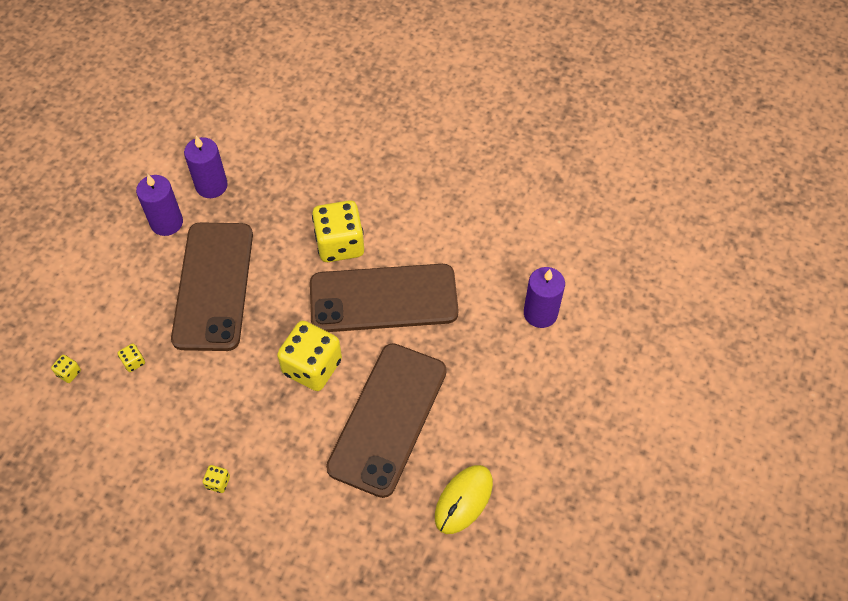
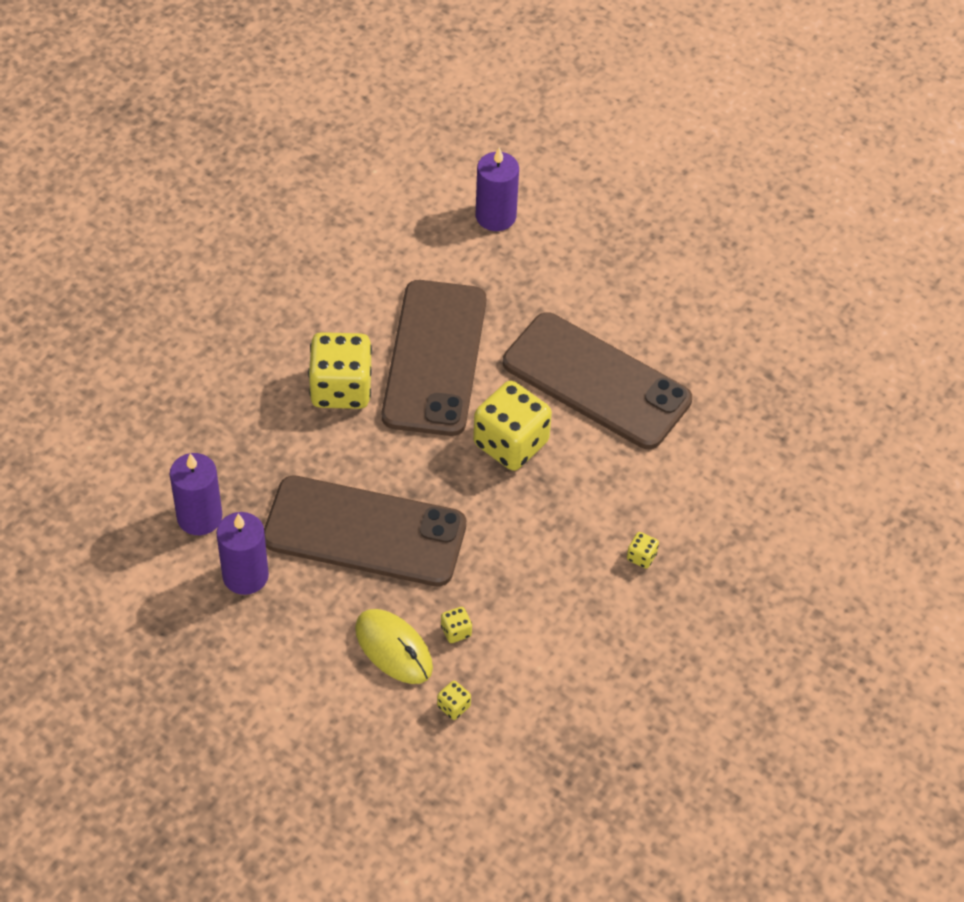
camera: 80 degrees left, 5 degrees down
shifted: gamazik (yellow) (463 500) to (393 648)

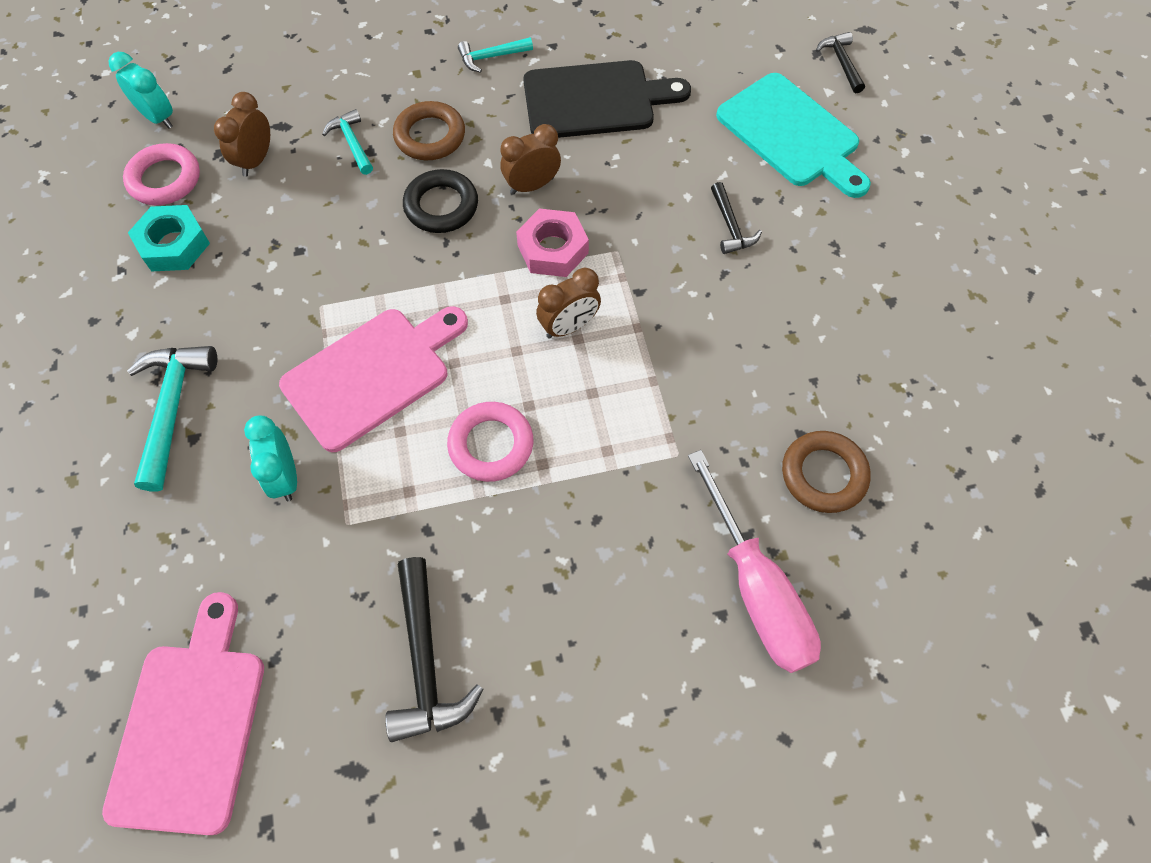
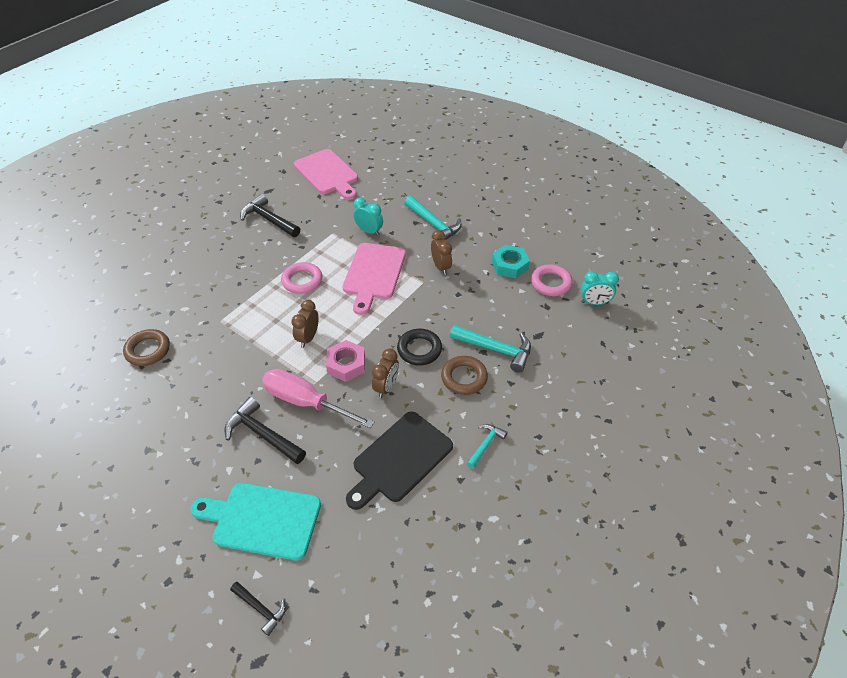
camera: 140 degrees right, 15 degrees down
shifted: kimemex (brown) (256 160) to (441 267); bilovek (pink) (756 589) to (306 402)
scaled: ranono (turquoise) (352 143) = (496 349) x1.72; ranono (black) (730 226) = (262 434) x1.72

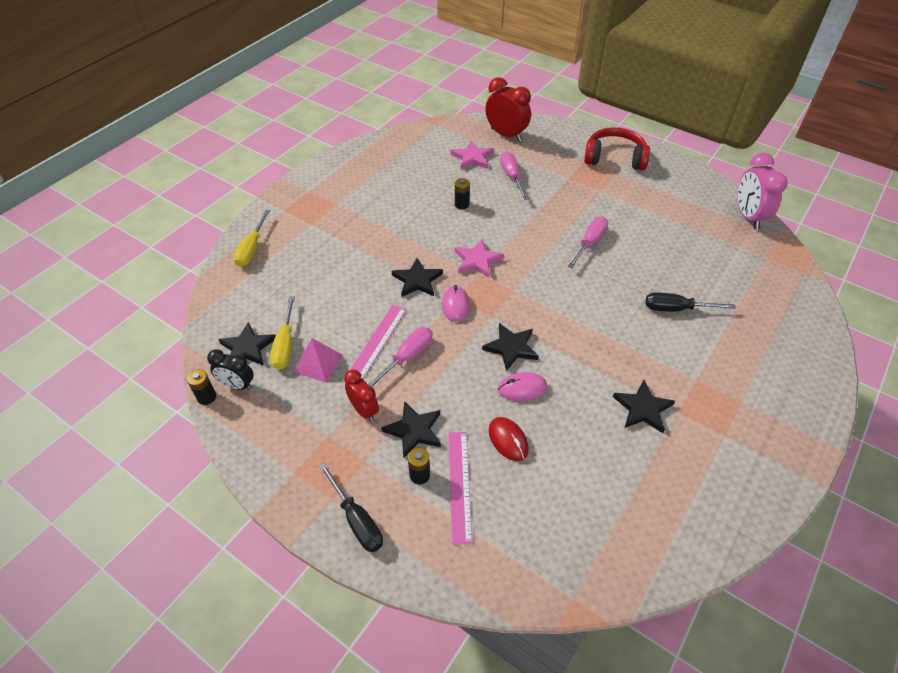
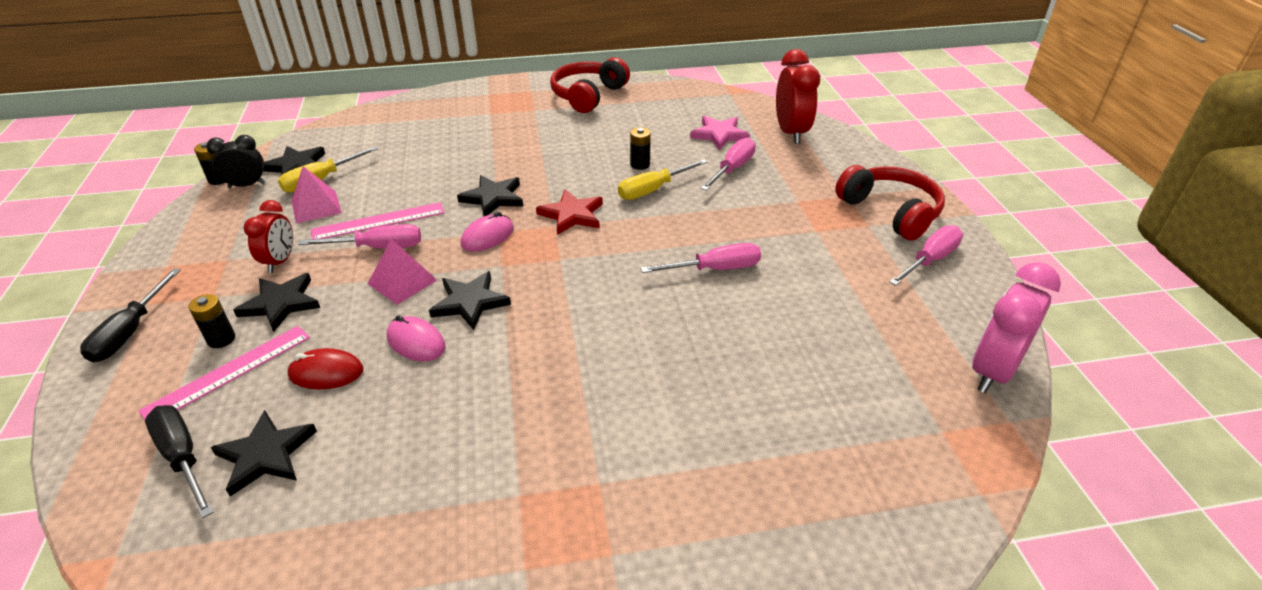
camera: 45 degrees right, 10 degrees down
new: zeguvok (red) (588 95); bilovek (pink) (930 260); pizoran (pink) (402 282)
shifted: bilovek (yellow) (252 249) to (653 190); bilovek (black) (676 309) to (183 457); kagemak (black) (643 408) to (266 455)
repainted: kagemak (pink) (477 260) to kagemak (red) (572 215)
rotated: kimemex (black) (237 385) = (247 185) 105 degrees clockwise; gamazik (red) (508 440) = (326 373) 75 degrees clockwise

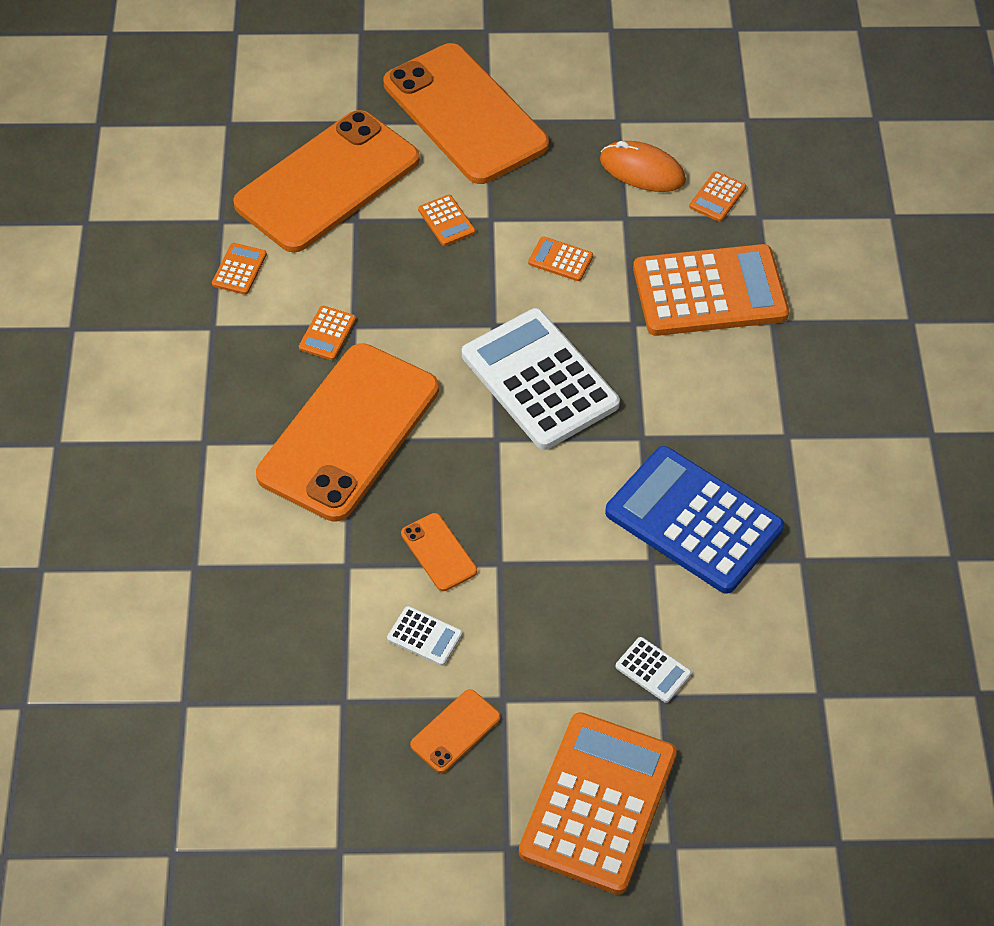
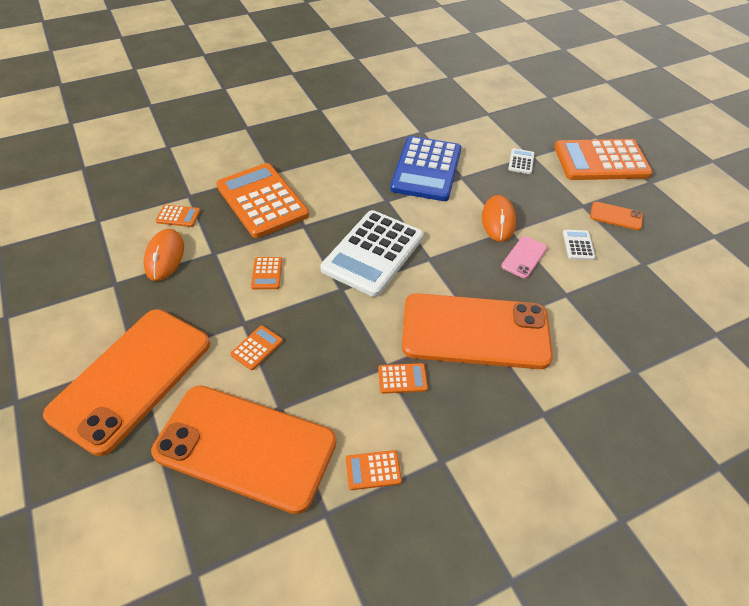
camera: 115 degrees left, 5 degrees down
new: gamazik (orange) (498 220)
repainted: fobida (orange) (439 552) to fobida (pink) (524 257)

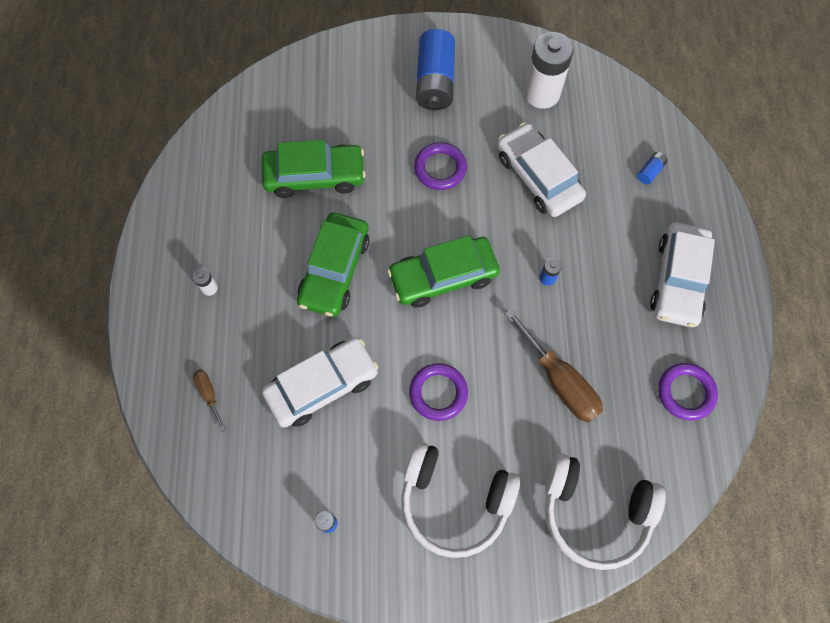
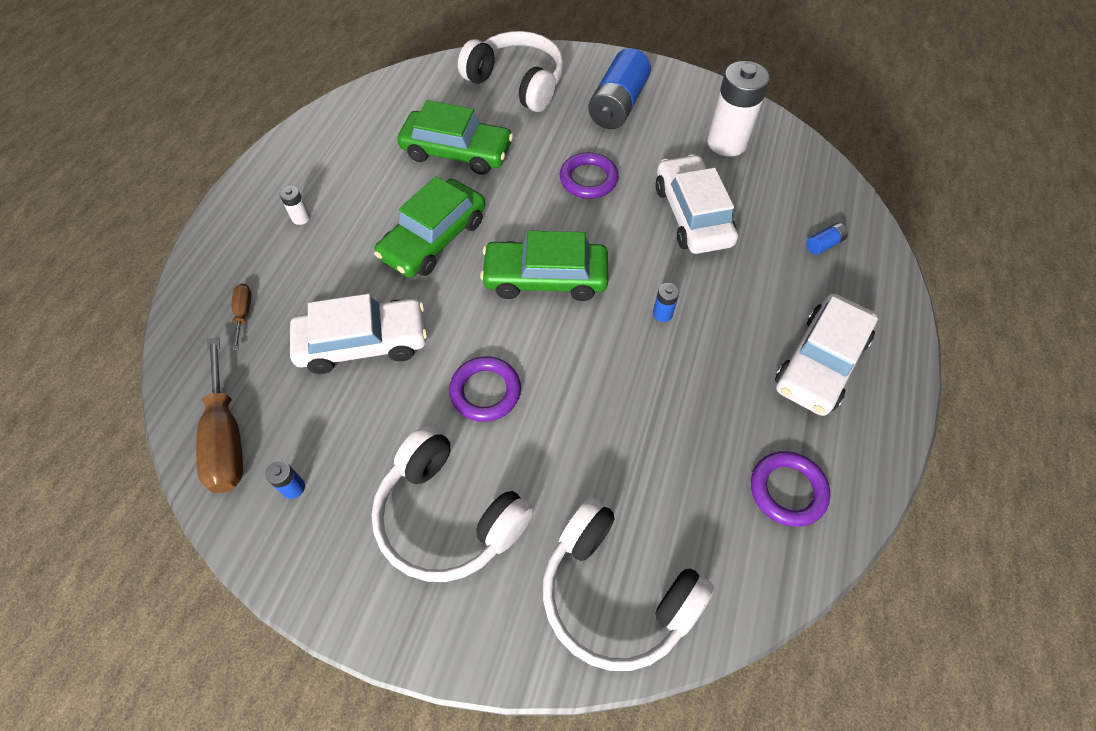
camera: 20 degrees right, 10 degrees down
new: zeguvok (white) (517 83)
shifted: bilovek (brown) (559 381) to (226 437)

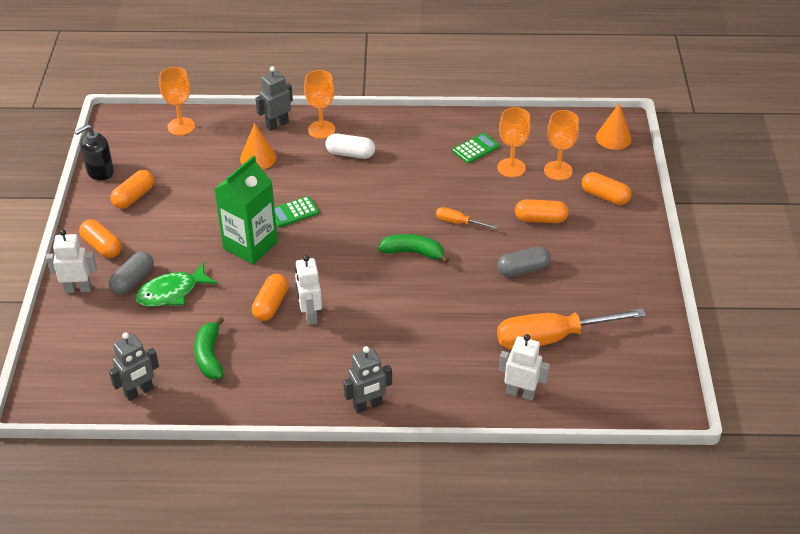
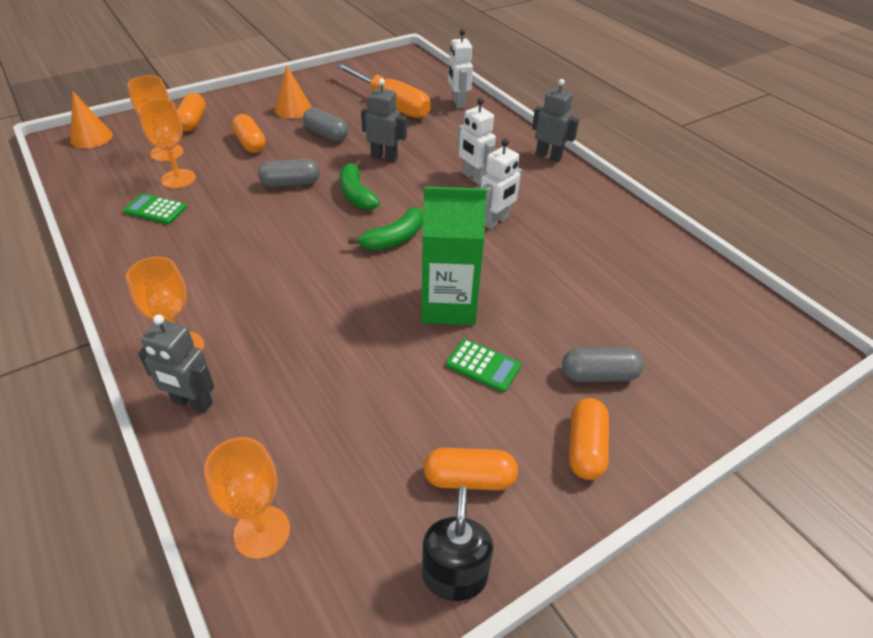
camera: 125 degrees left, 0 degrees up
gone: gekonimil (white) (350 154); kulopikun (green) (172 292); gekonimil (orange) (271 305)
shifted: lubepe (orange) (258 158) to (293 109); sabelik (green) (294 212) to (483 365); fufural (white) (78 288) to (474 178); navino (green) (209 356) to (394 238); fufural (grey) (139 392) to (384 157)
swapped: bilovek (orange) (458 222) to gekonimil (grey) (290 183)
rotated: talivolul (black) (100 171) = (454 575) 105 degrees counterclockwise

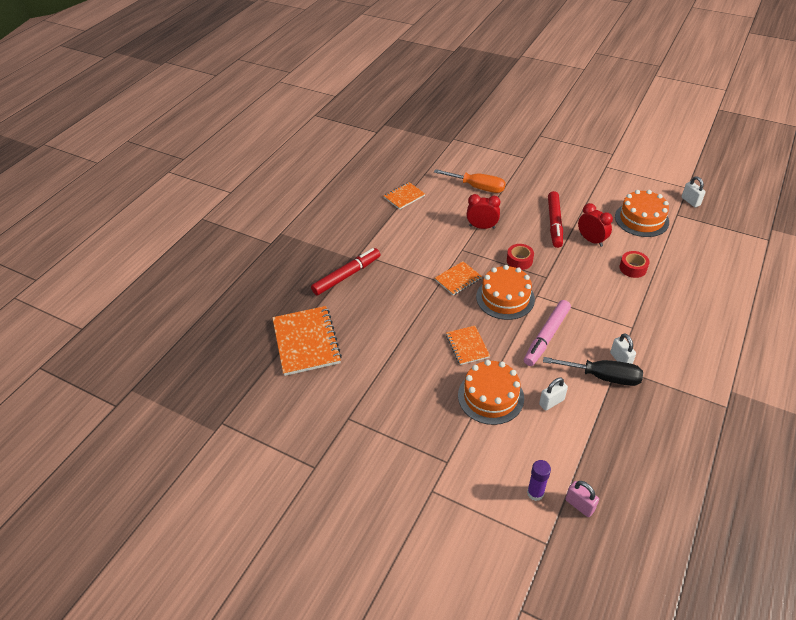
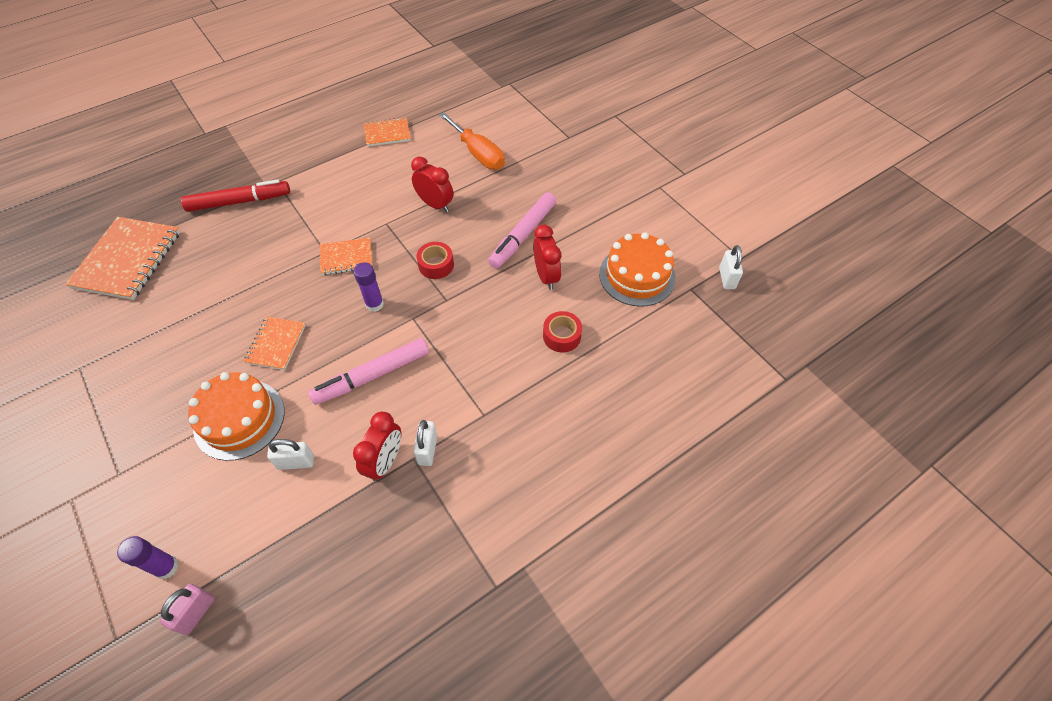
camera: 25 degrees right, 10 degrees up
swapped: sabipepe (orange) (505 298) to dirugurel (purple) (374 304); bilovek (black) (603 377) to kimemex (red) (385 461)
repainted: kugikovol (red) (554 223) to kugikovol (pink) (523 235)
rotated: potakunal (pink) (579 505) = (196 612) 45 degrees clockwise

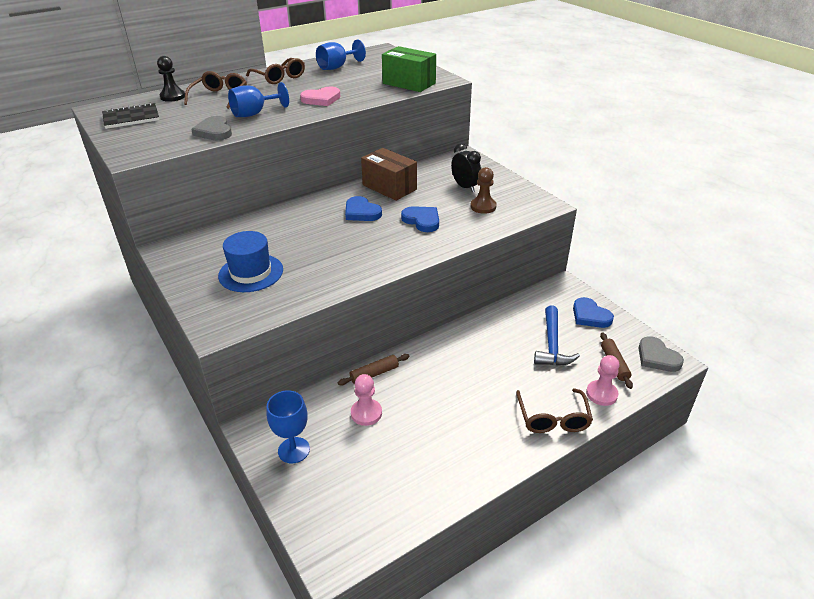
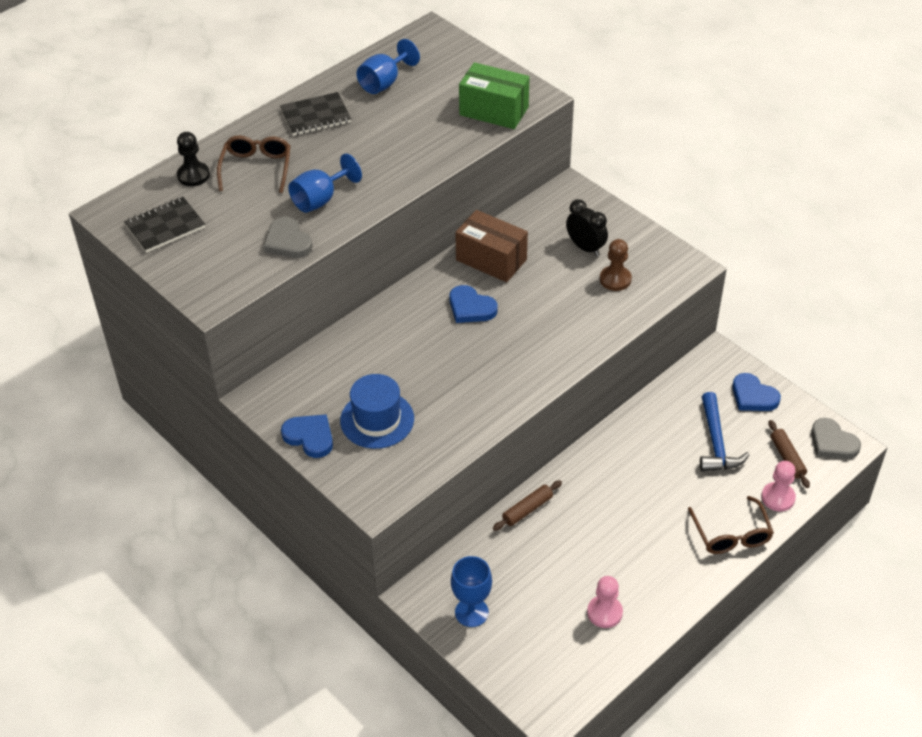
camera: 10 degrees left, 10 degrees up
gone: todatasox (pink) (321 99)
shifted: todatasox (blue) (422 221) to (310 437); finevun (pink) (366 413) to (604 612)
swapped: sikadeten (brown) (279 77) to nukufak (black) (315 116)

